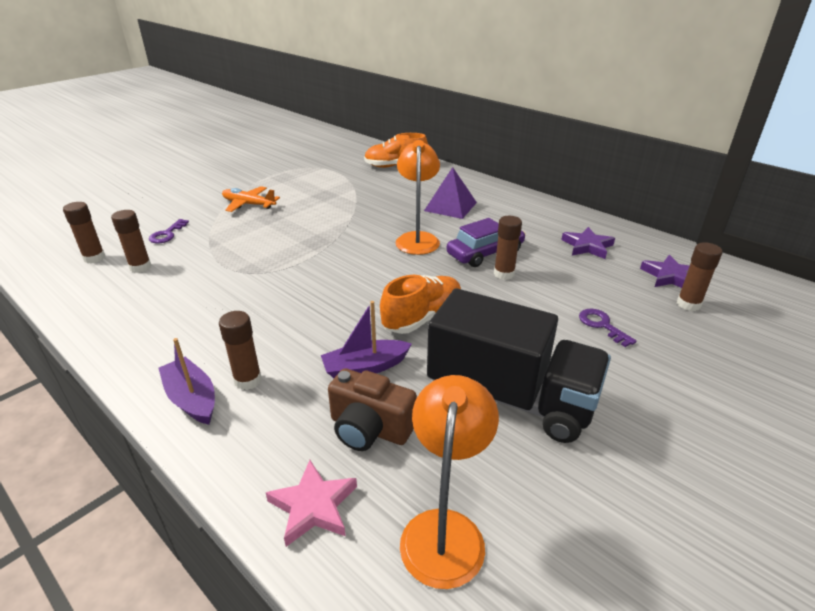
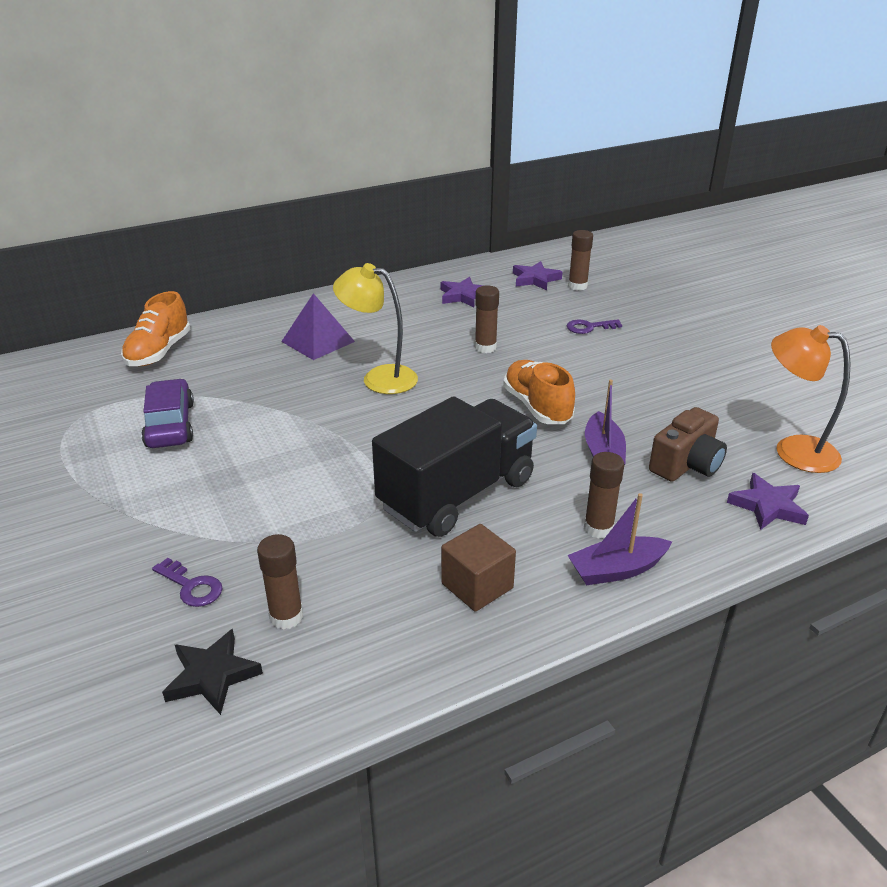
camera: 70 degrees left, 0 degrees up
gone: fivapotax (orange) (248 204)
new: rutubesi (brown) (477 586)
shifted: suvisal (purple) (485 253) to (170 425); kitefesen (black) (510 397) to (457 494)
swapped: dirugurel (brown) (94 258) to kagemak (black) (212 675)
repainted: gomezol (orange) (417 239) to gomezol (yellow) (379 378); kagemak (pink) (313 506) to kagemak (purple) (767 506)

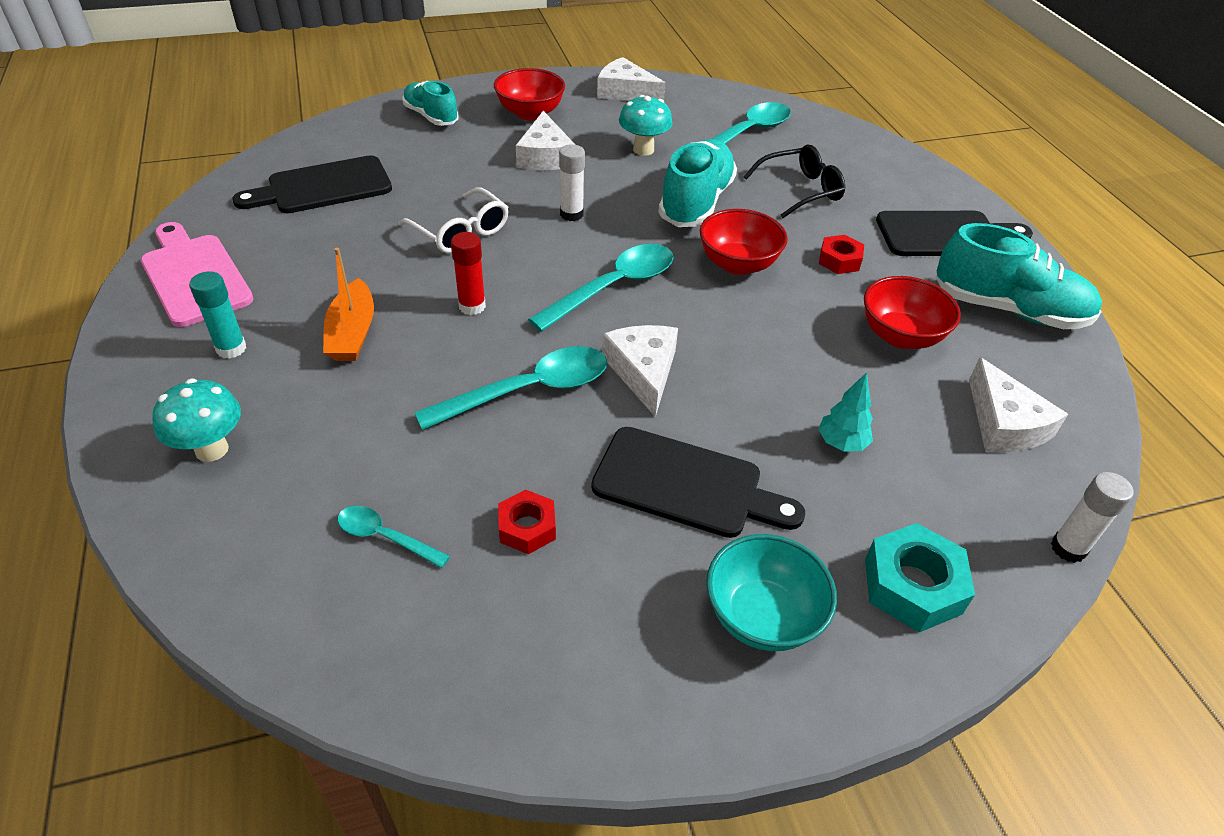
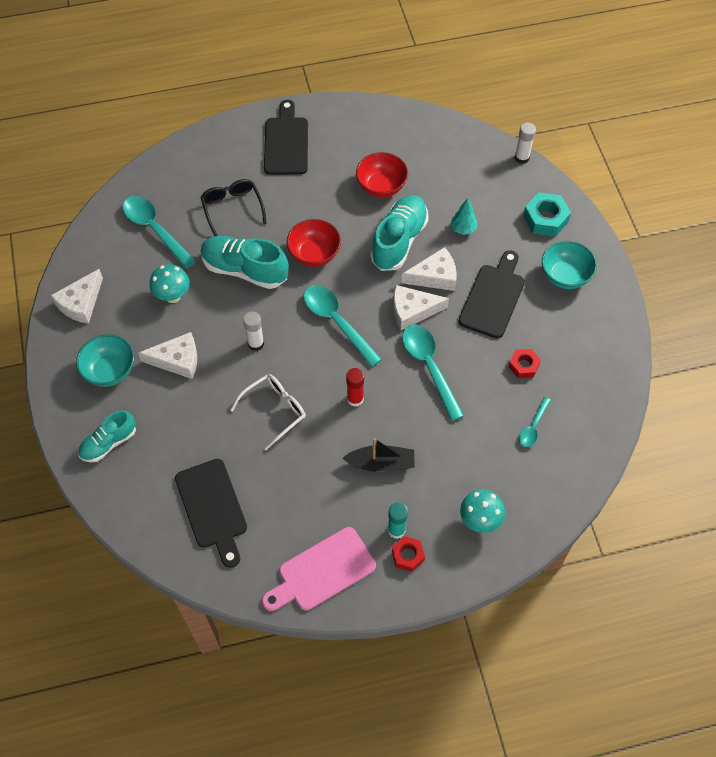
camera: 85 degrees left, 15 degrees up
shifted: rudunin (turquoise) (1008 310) to (399 241); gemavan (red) (839 260) to (408 555); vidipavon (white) (1004 424) to (435 276)
repainted: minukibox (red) (530 113) to minukibox (turquoise) (110 371); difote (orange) (352 333) to difote (black) (381 463)

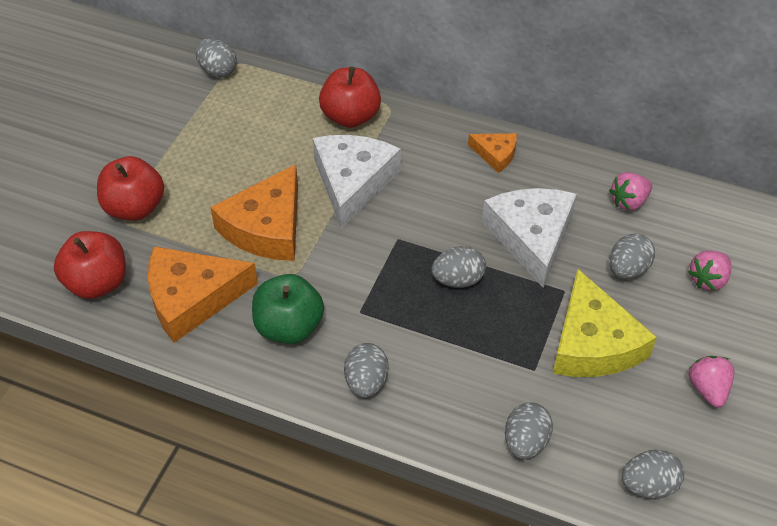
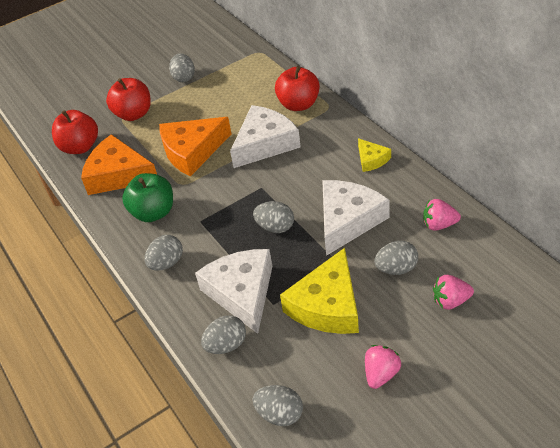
camera: 40 degrees right, 5 degrees down
new: vidipavon (white) (242 292)
shifted: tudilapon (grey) (217 70) to (184 77)
repainted: vidipavon (orange) (495 154) to vidipavon (yellow) (371 159)

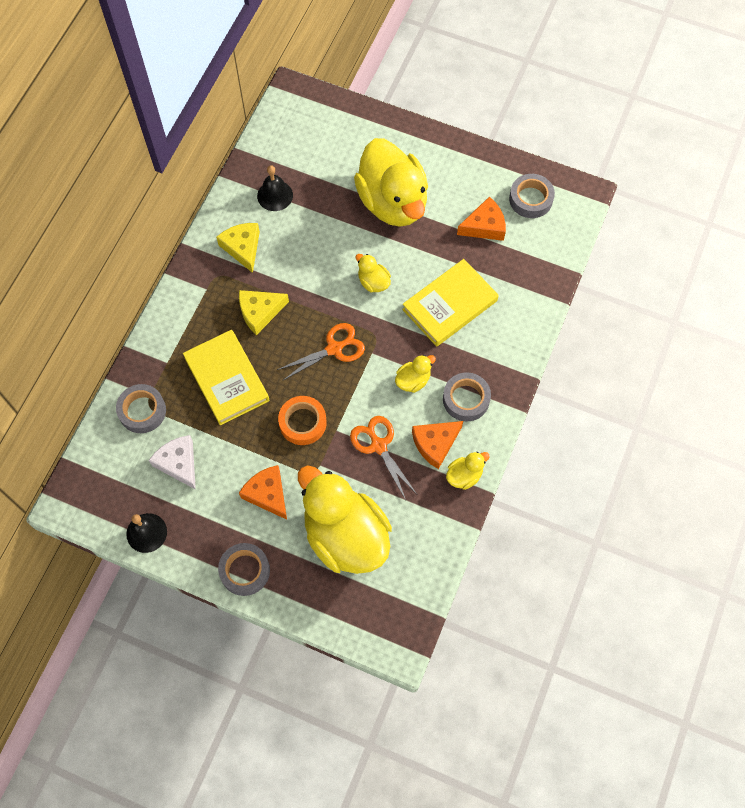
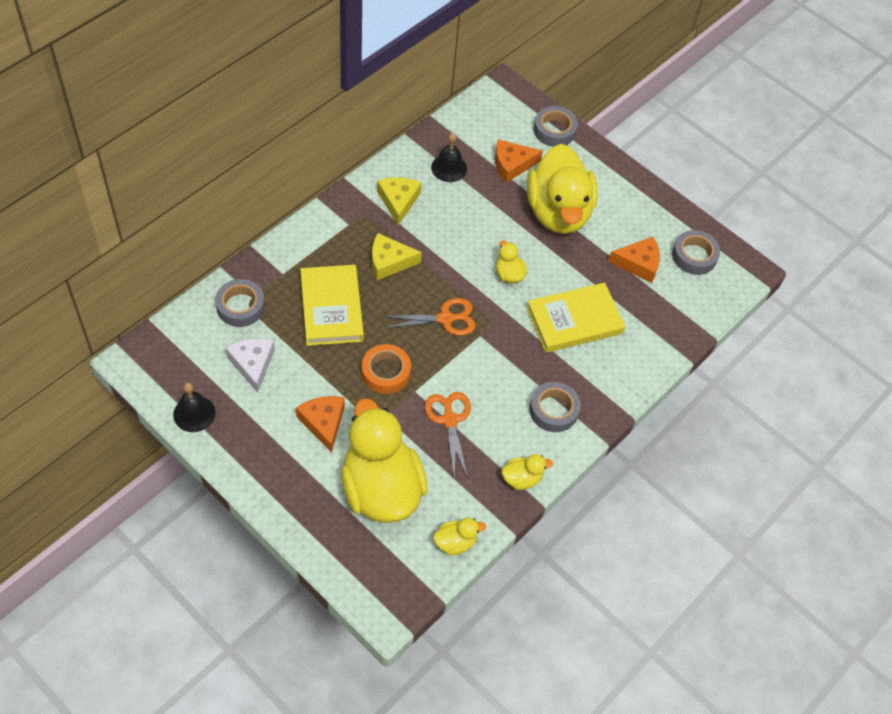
camera: 15 degrees right, 10 degrees down
shifted: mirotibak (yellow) (413 380) to (455 542); vidipavon (orange) (435 444) to (512 165); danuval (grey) (245 571) to (554 130)

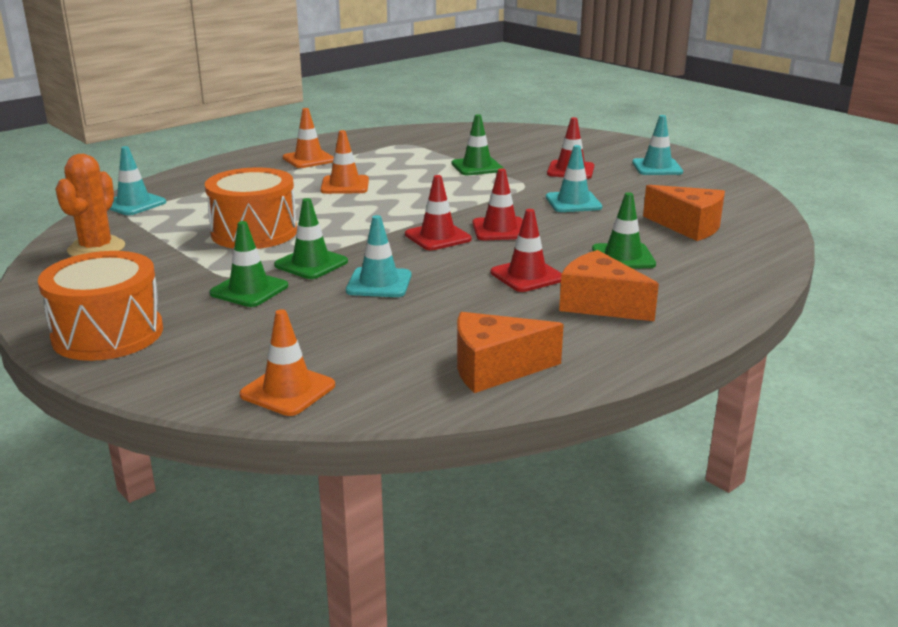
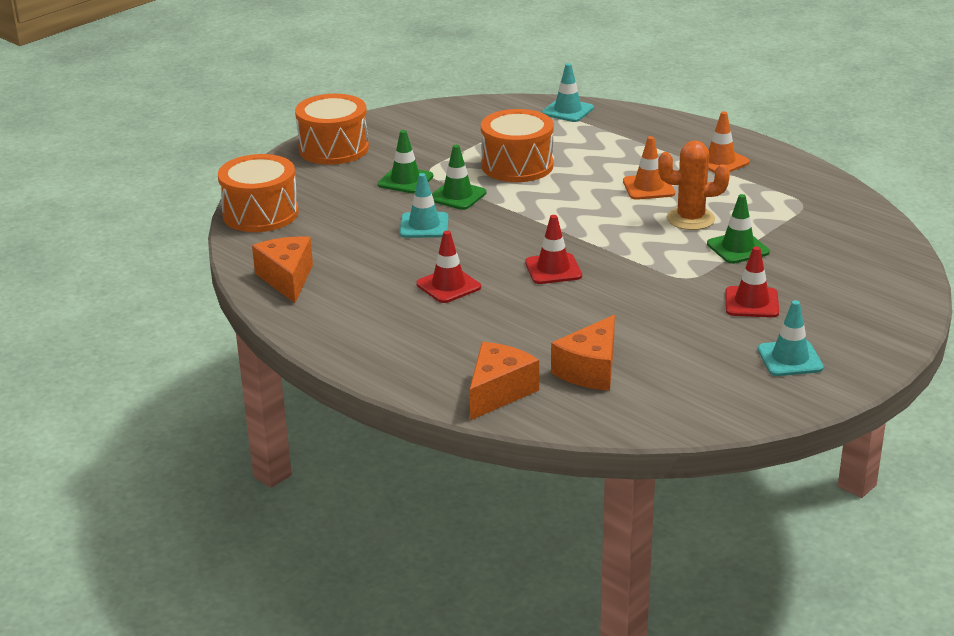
camera: 85 degrees right, 5 degrees up
gone: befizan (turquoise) (573 202); befizan (red) (438 237); befizan (green) (623 257)
shifted: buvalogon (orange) (96 248) to (690 219); vidipavon (orange) (599 304) to (498 392)
swapped: befizan (orange) (288 390) to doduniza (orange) (260 214)

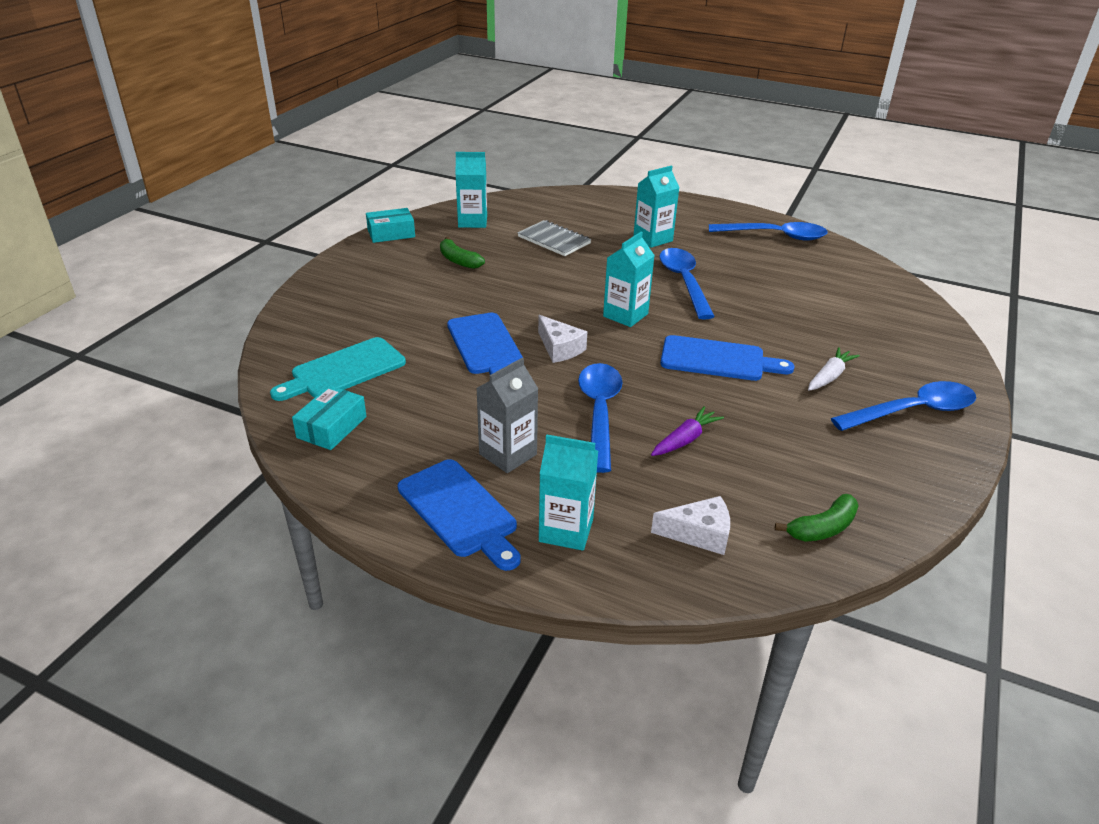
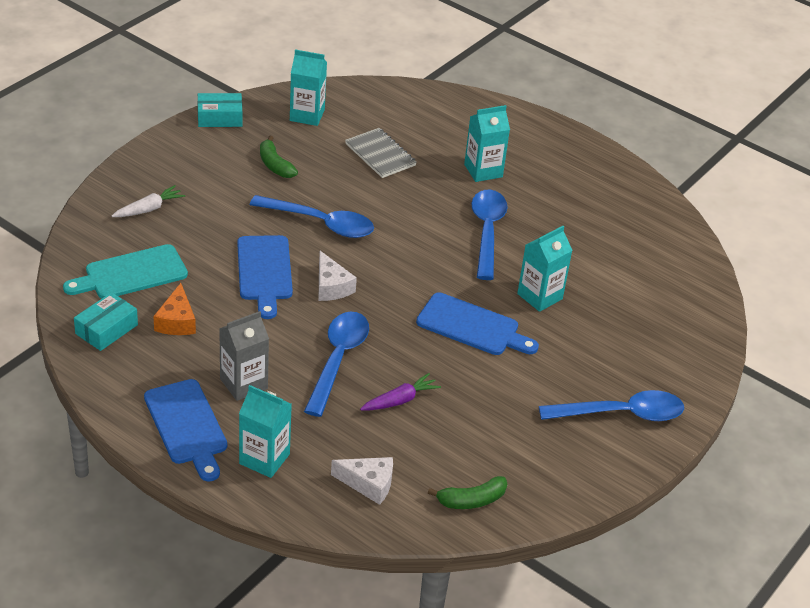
camera: 10 degrees right, 5 degrees up
new: vidipavon (orange) (176 321)
shifted: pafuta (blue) (774 236) to (320 223); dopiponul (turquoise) (625 315) to (539 296); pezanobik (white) (829 376) to (149 209)

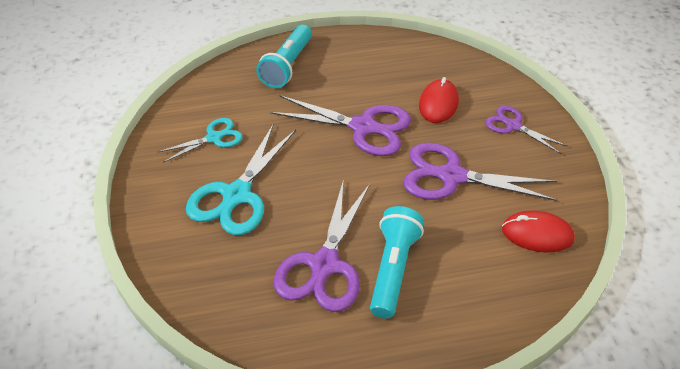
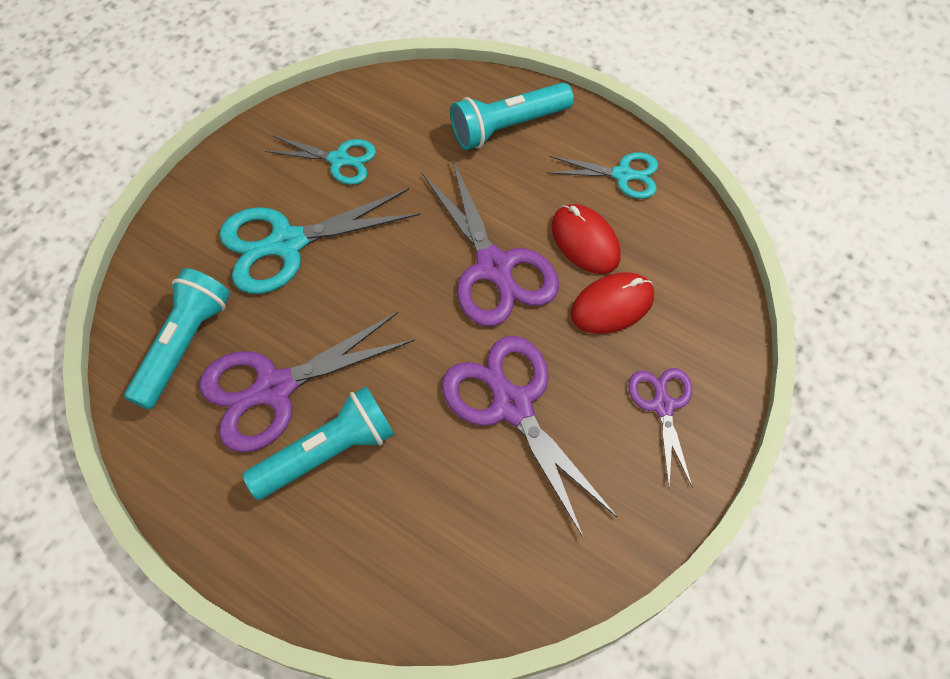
camera: 45 degrees right, 15 degrees up
new: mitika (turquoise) (622 175); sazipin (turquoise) (183 345)
shifted: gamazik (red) (537 234) to (585 241)

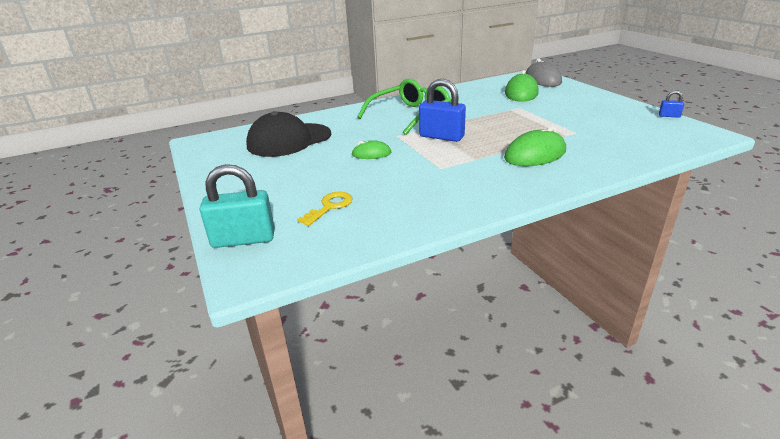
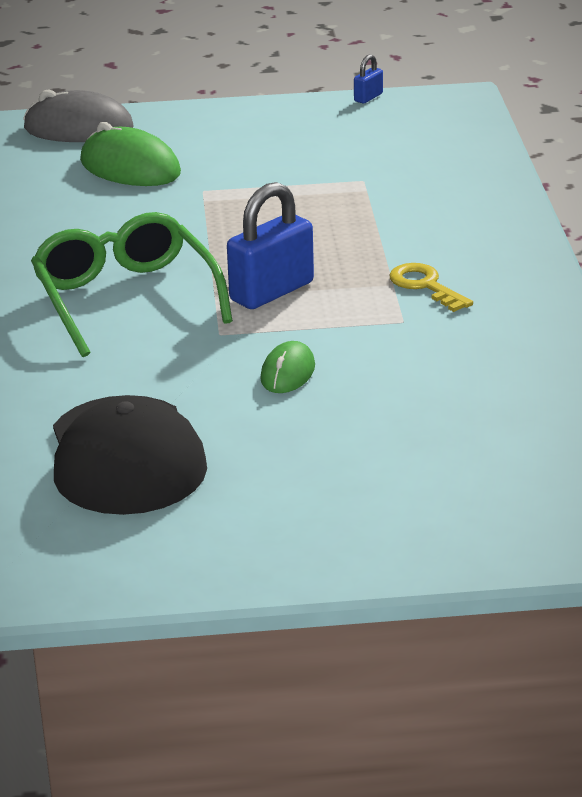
camera: 70 degrees left, 0 degrees up
gone: gamazik (green) (535 154); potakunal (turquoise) (243 239)
shifted: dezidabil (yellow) (330 207) to (425 286)

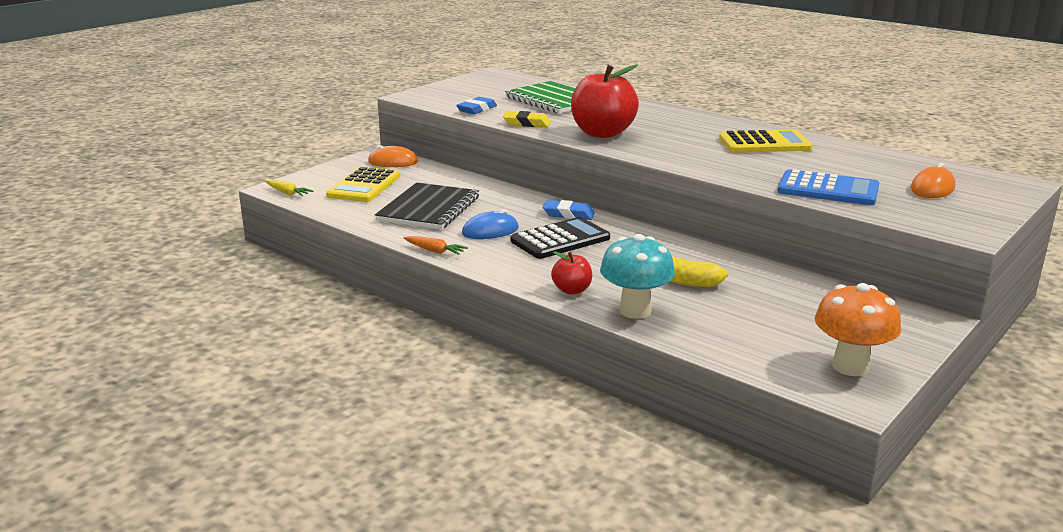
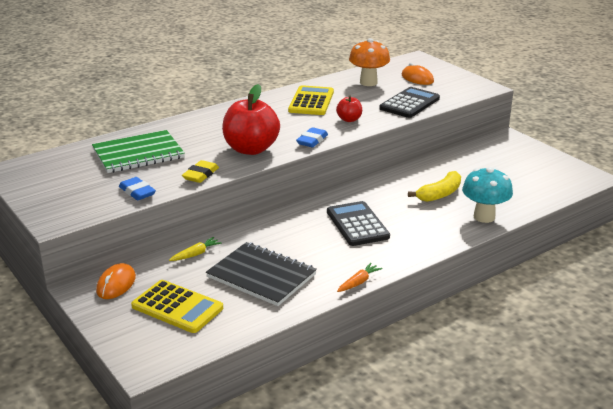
camera: 75 degrees left, 5 degrees up
gone: gamazik (blue) (490 231)
shifted: pezanobik (yellow) (288 193) to (196 254); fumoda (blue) (568 214) to (312 141); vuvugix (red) (572 290) to (349 119); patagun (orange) (850 367) to (368 82)
repainted: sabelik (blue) (828 190) to sabelik (black) (409 103)

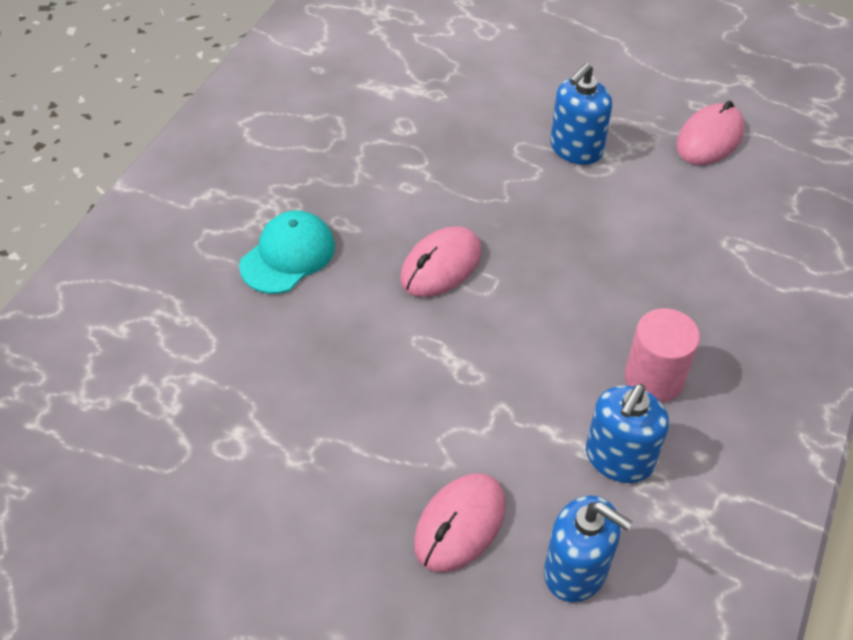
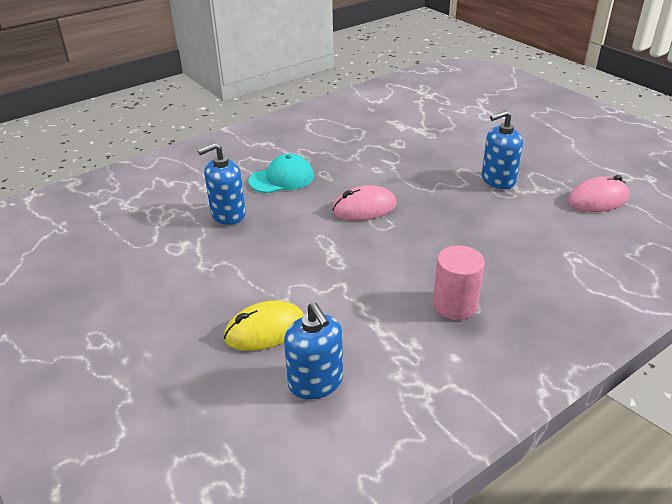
camera: 30 degrees right, 15 degrees down
shifted: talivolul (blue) (619 458) to (228 214)
repainted: gamazik (pink) (460 524) to gamazik (yellow) (265 330)

